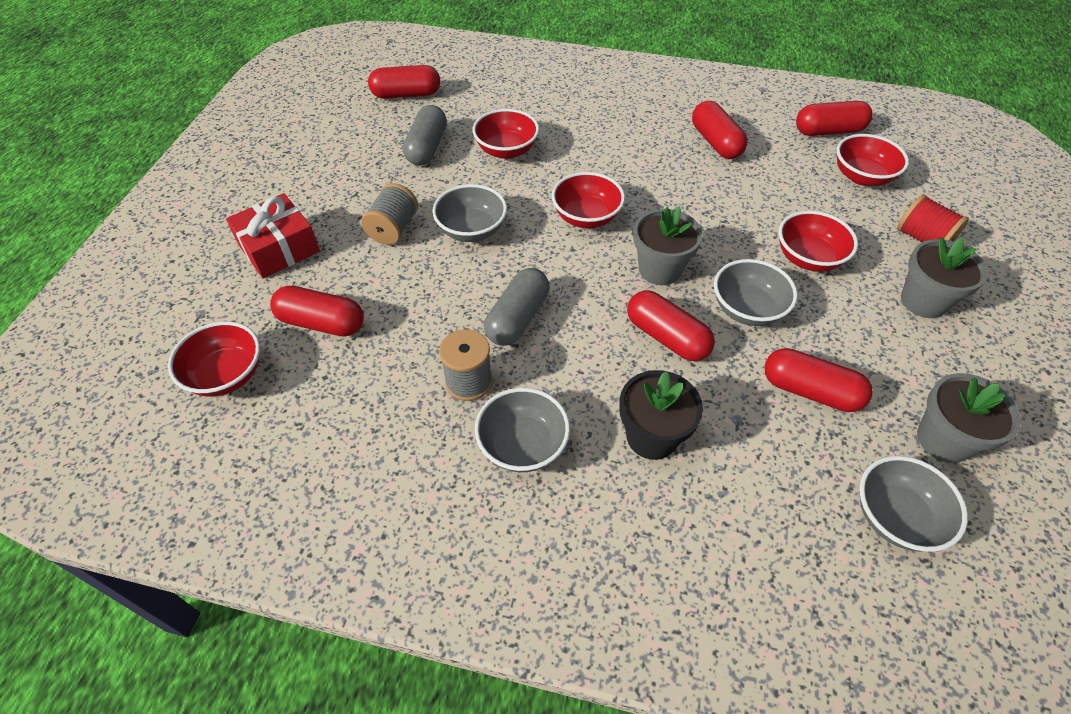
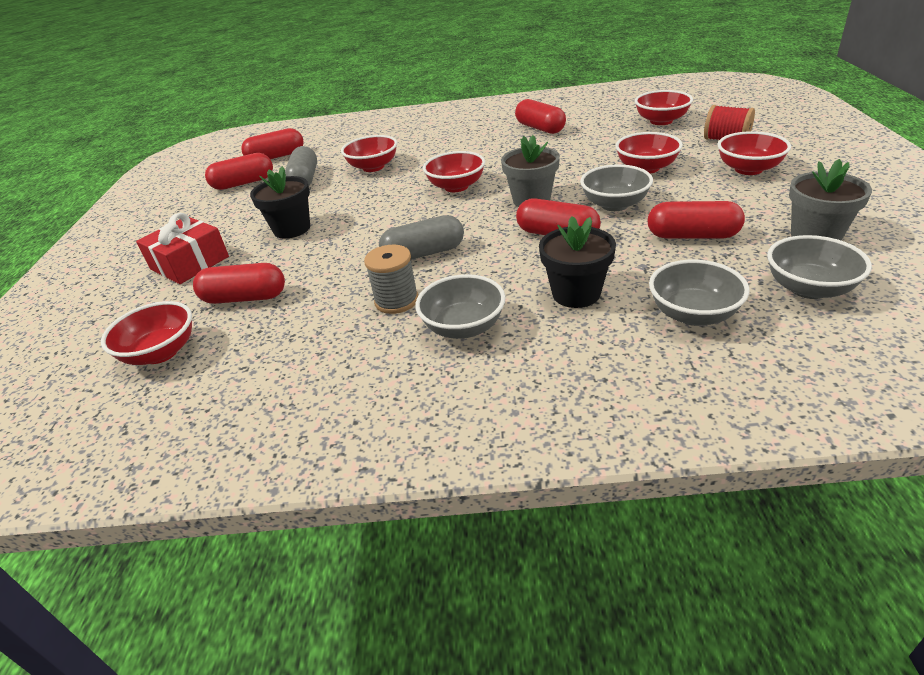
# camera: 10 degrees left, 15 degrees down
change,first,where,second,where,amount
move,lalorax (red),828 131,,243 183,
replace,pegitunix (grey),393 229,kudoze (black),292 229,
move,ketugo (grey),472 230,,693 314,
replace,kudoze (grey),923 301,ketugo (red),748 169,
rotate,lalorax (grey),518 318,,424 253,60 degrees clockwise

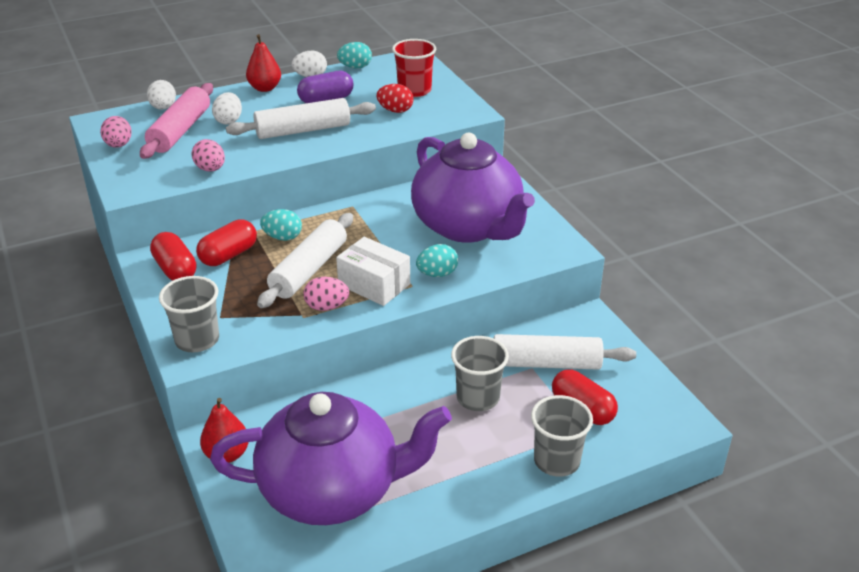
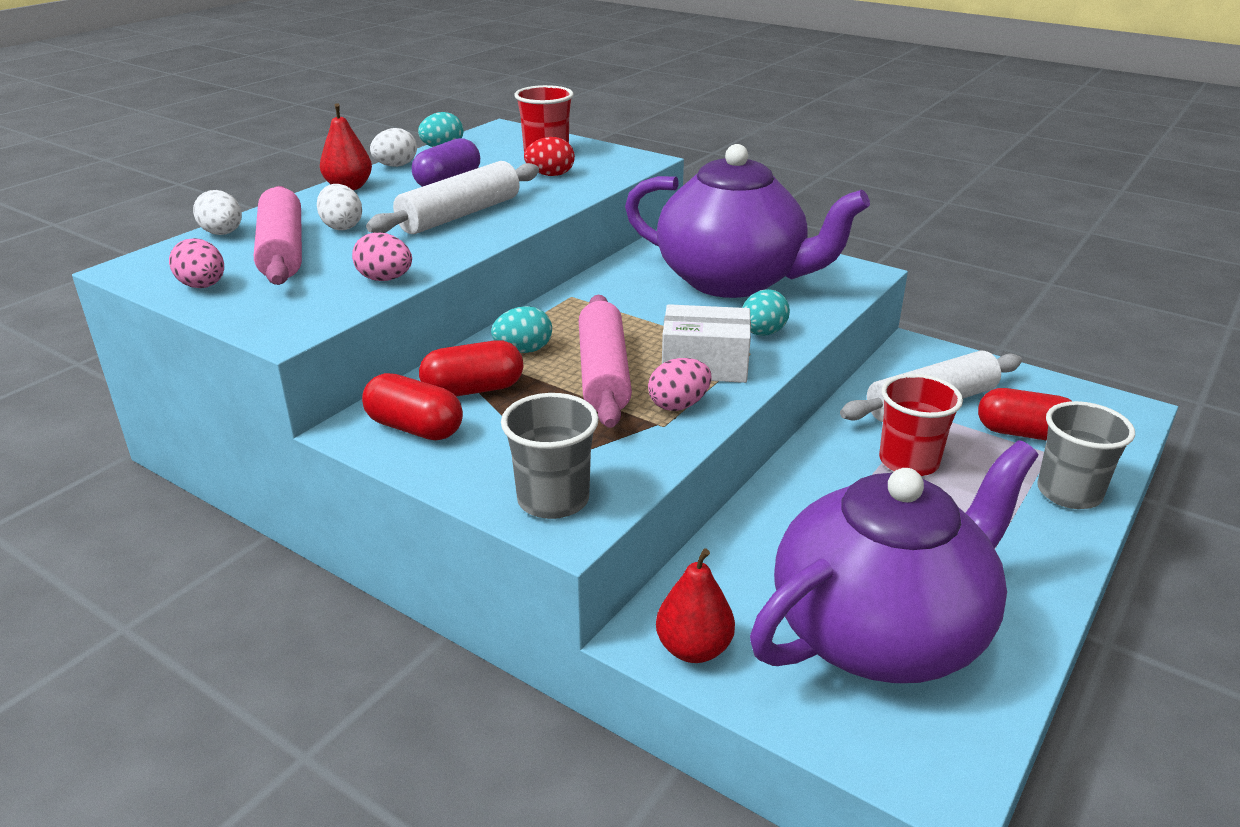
# camera: 30 degrees left, 5 degrees down
change,first,where,second,where,amount
recolor,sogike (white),309 270,sogike (pink),603 374,
rotate,lalorax (red),228 255,,473 390,60 degrees clockwise
recolor,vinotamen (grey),478 398,vinotamen (red),908 462,

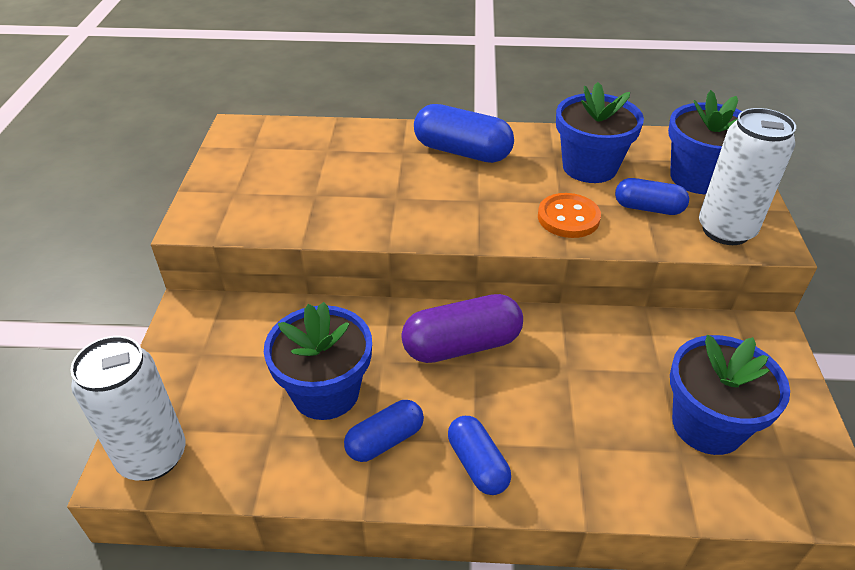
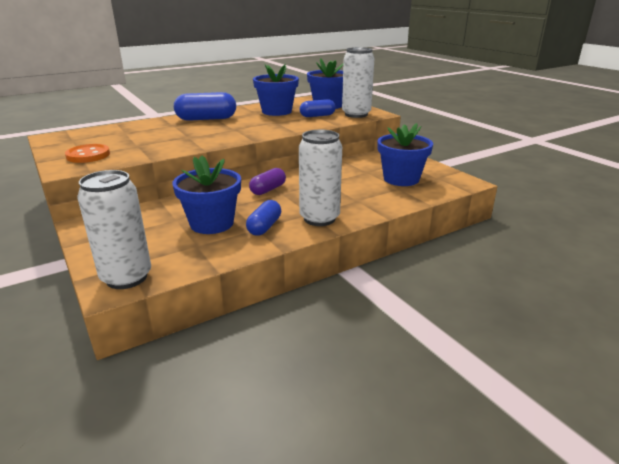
# camera: 35 degrees left, 15 degrees down
change,first,where,second,where,amount
move,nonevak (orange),568 218,,88 155,
resize,lalorax (purple),462 345,,268 190,x0.62
replace,lalorax (blue),477 464,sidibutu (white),319 218,

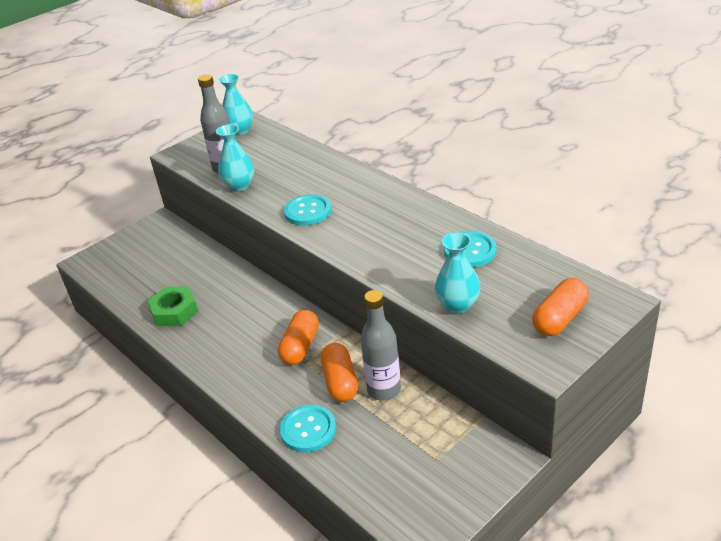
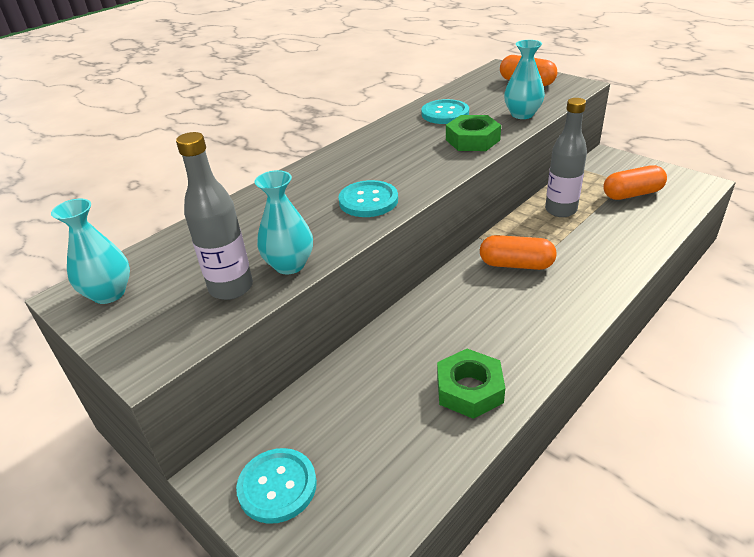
# camera: 95 degrees left, 0 degrees up
change,first,where,second,where,amount
move,lalorax (orange),340 382,,632 194,
move,nonevak (turquoise),308 430,,277 486,
insert,,,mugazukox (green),472 140,

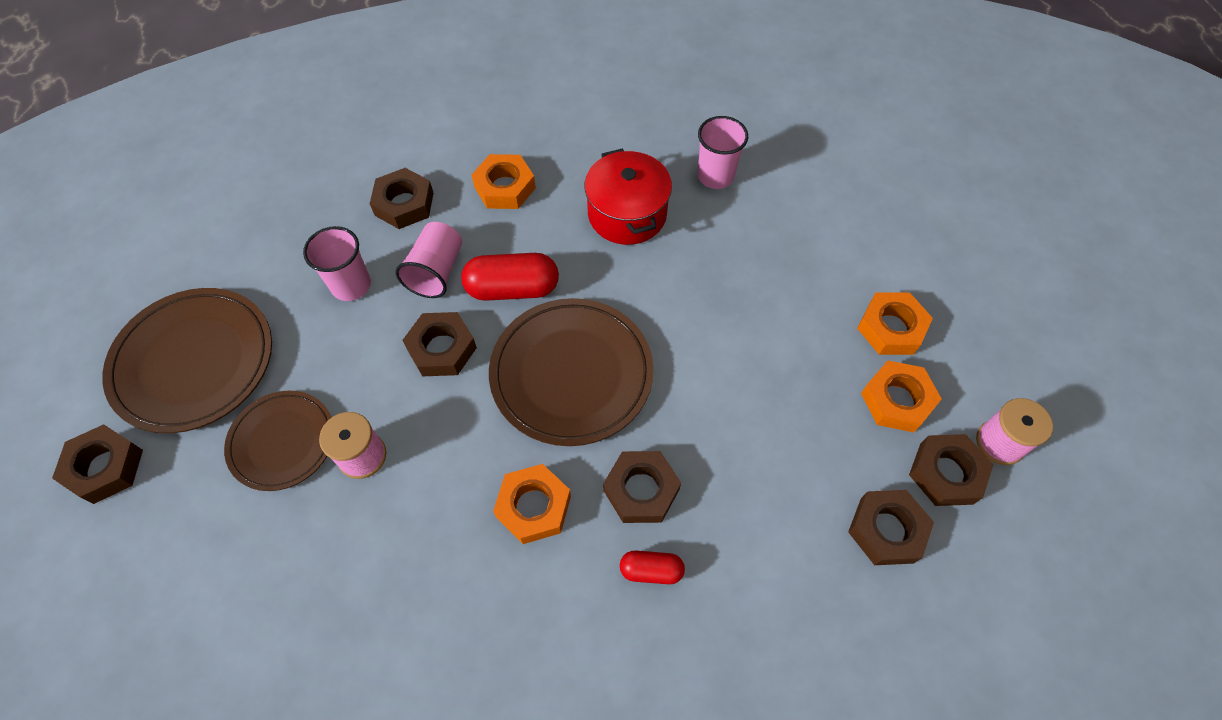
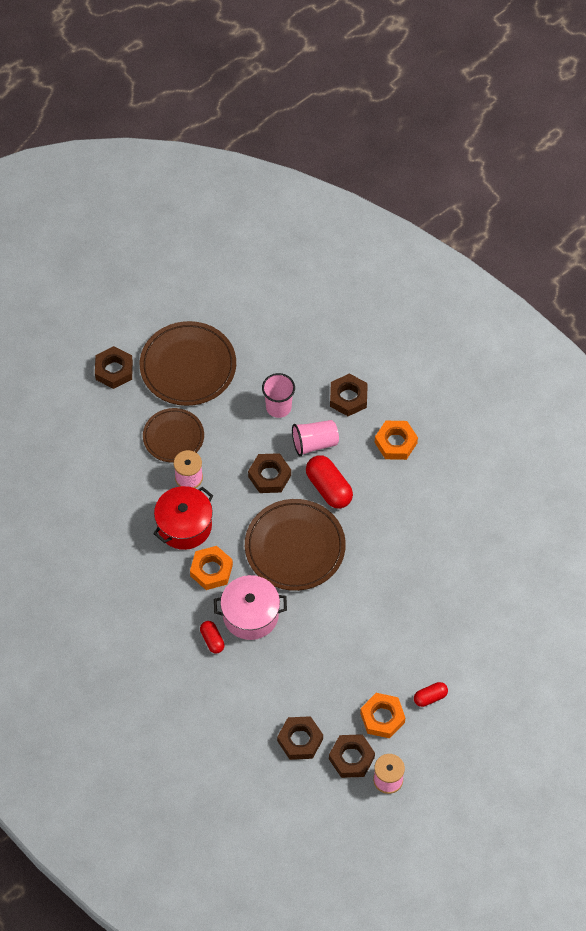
# camera: 60 degrees right, 0 degrees up
change,first,where,second,where,amount
delete,vinotamen (pink),715 176,,,
move,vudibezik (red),627 214,,184 526,
replace,mugazukox (orange),891 328,lalorax (red),430 697,
replace,mugazukox (brown),641 490,vudibezik (pink),250 615,

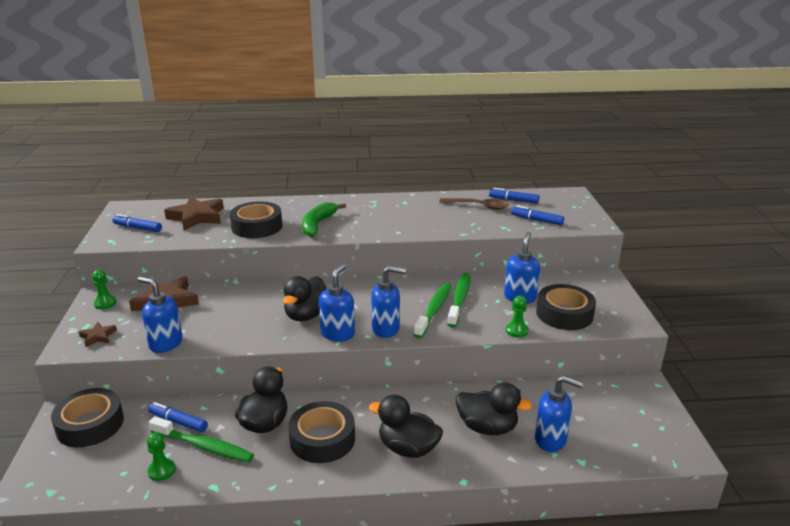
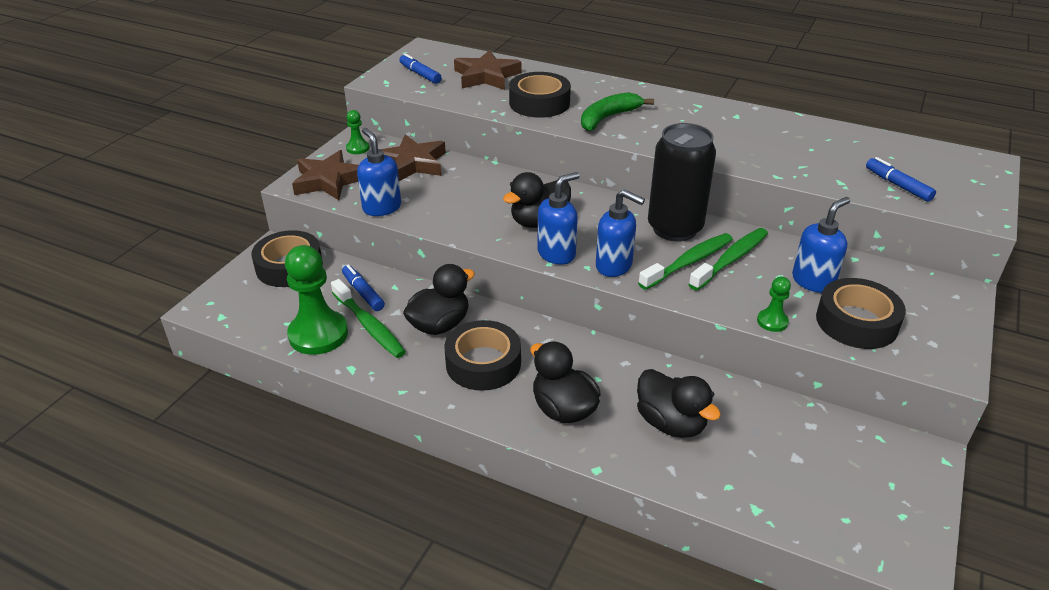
# camera: 30 degrees right, 10 degrees up
change,first,where,second,where,amount
delete,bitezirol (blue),513 200,,,
delete,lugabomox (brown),478 206,,,
resize,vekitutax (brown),98 336,,329 181,x1.98
delete,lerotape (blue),551 440,,,
resize,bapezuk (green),161 471,,318 334,x2.10
insert,,,sidibutu (black),674 228,

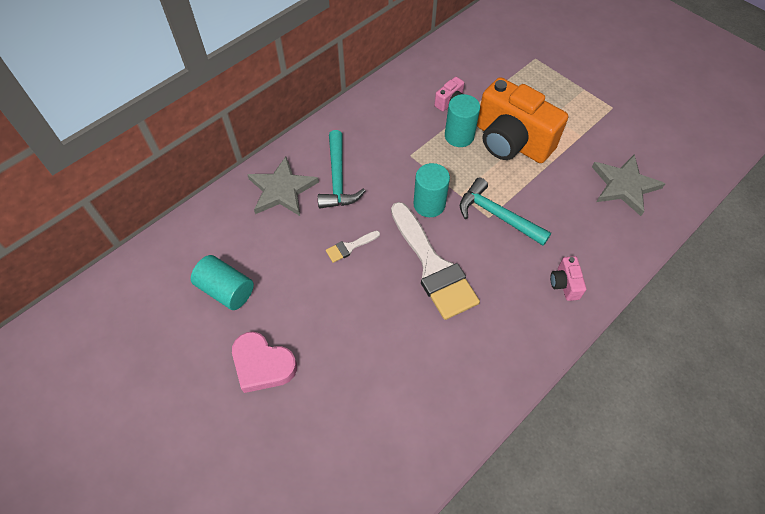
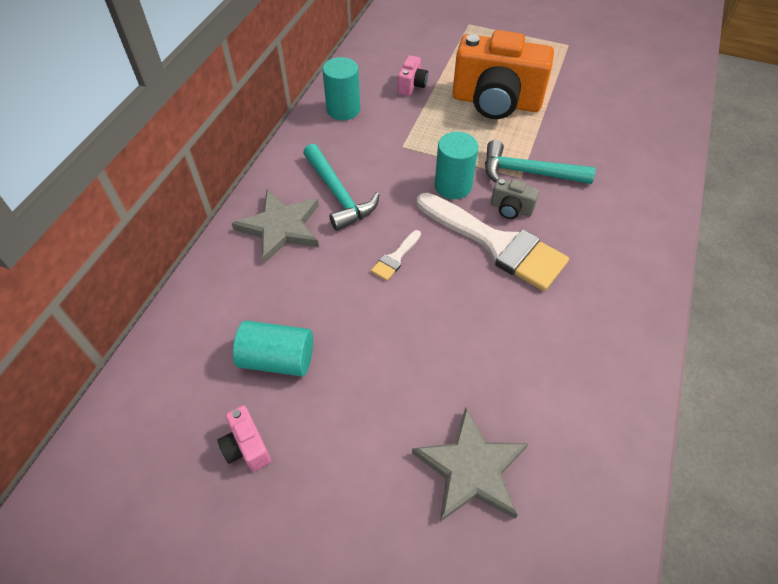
# camera: 25 degrees left, 5 degrees down
change,first,where,second,where,amount
move,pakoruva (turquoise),459 136,,343 110,
move,vekitutax (grey),624 186,,471 469,
move,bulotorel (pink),564 284,,247 447,
delete,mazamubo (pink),263 365,,,
insert,,,bulotorel (grey),511 209,

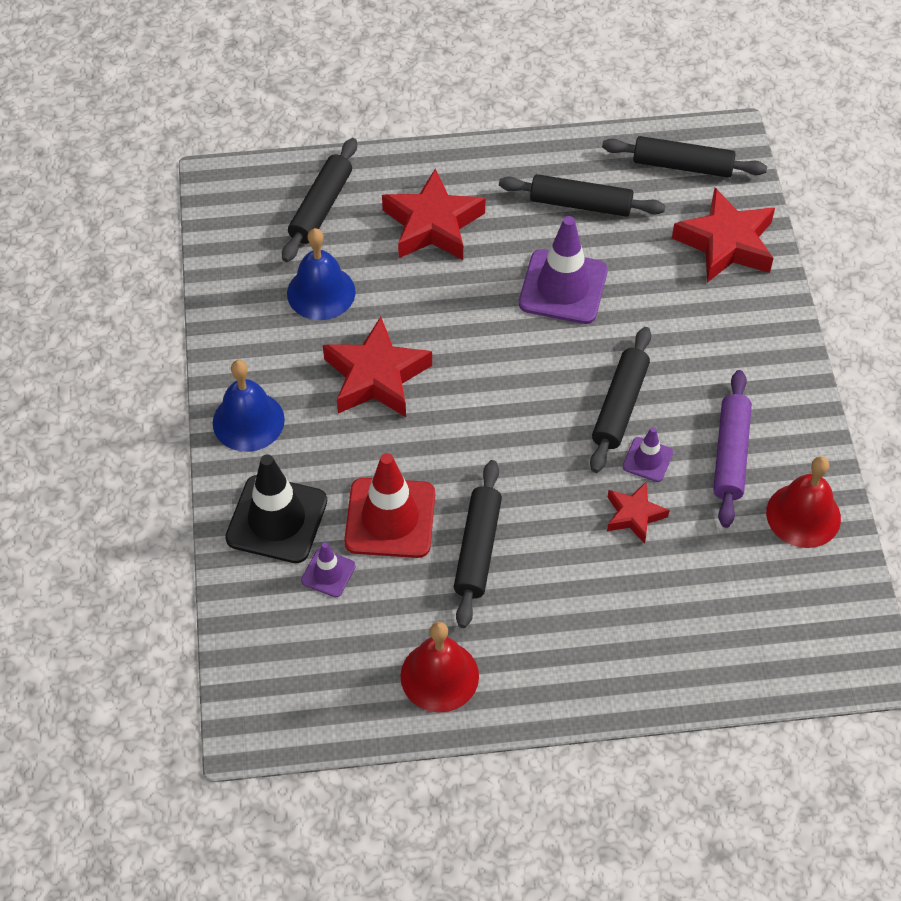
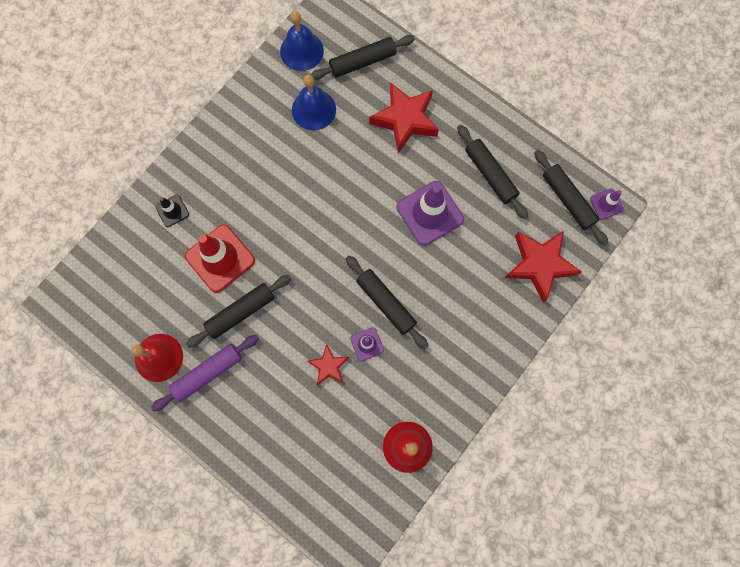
# camera: 45 degrees right, 20 degrees up
change,first,where,second,where,amount
delete,vekitutax (red),376 376,,,
rotate,sogike (black),620 406,,385 303,75 degrees clockwise
move,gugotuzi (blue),248 421,,301 51,
move,sogike (purple),731 454,,208 373,
resize,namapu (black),276 519,,172 211,x0.50
move,namapu (purple),328 573,,606 204,

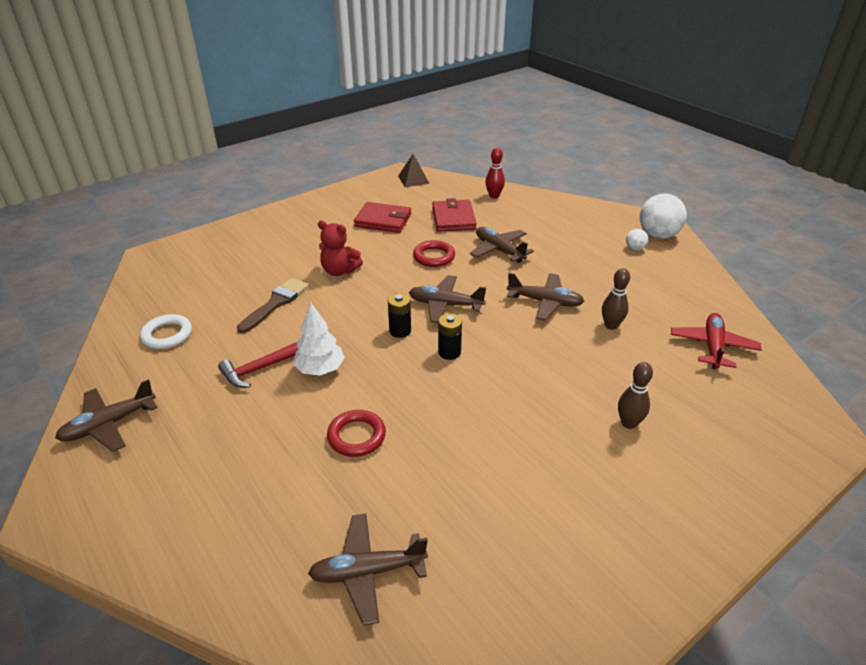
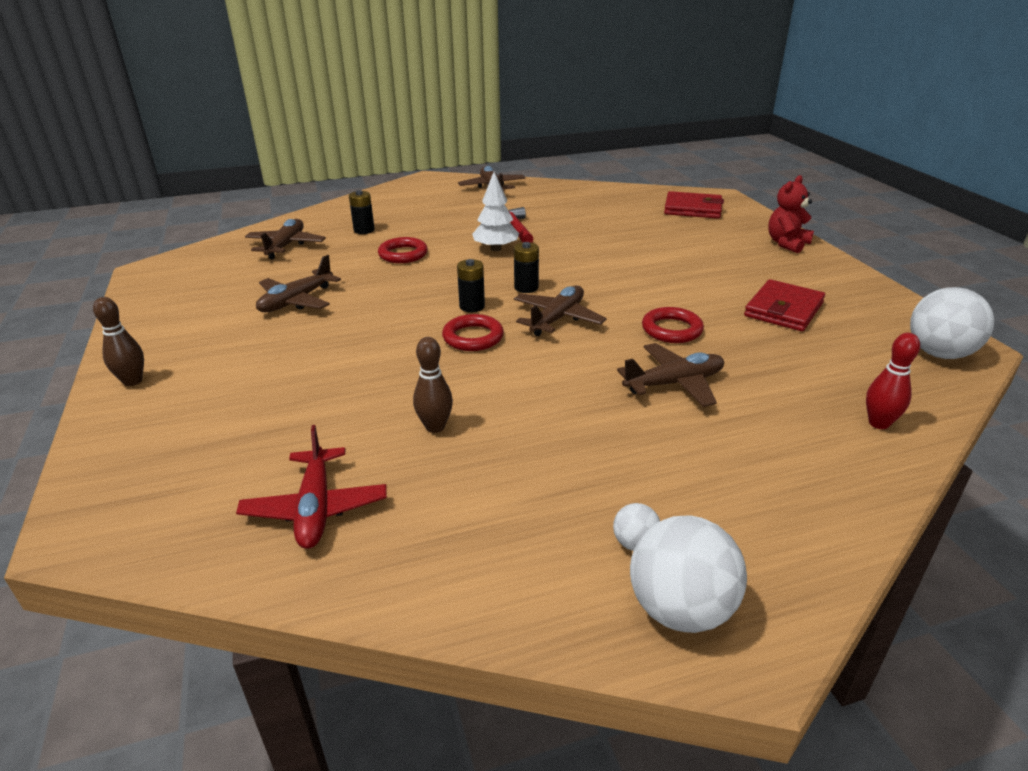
# camera: 110 degrees right, 5 degrees down
change,first,where,second,where,amount
replace,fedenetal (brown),413 179,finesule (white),939 353,
move,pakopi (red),453 218,,692 209,
move,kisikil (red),339 271,,787 244,
move,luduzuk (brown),545 302,,296 301,
delete,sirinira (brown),276 303,,,
rotate,luduzuk (red),712 347,,316 508,45 degrees clockwise
delete,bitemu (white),167 335,,,
move,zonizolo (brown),628 423,,133 381,
insert,,,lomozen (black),364 230,
insert,,,bitemu (red),473 337,

